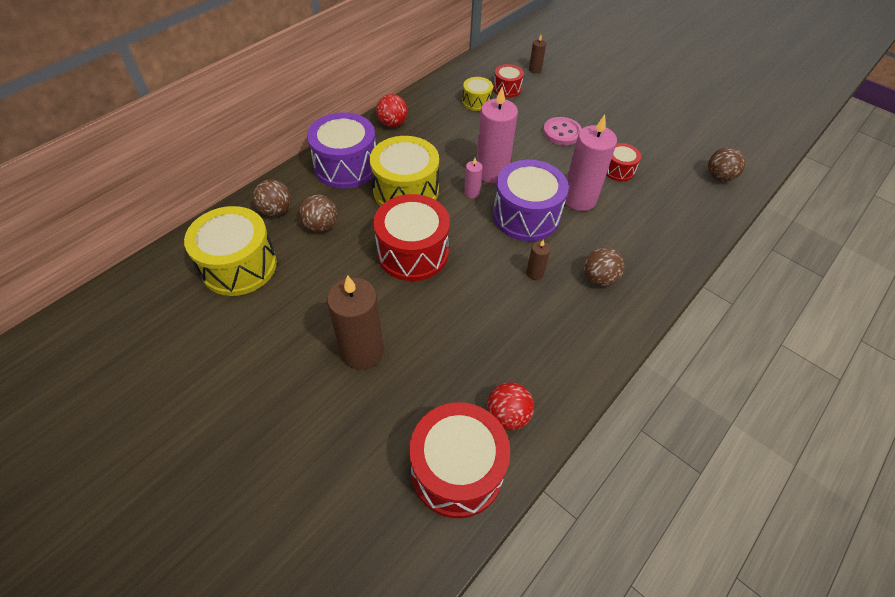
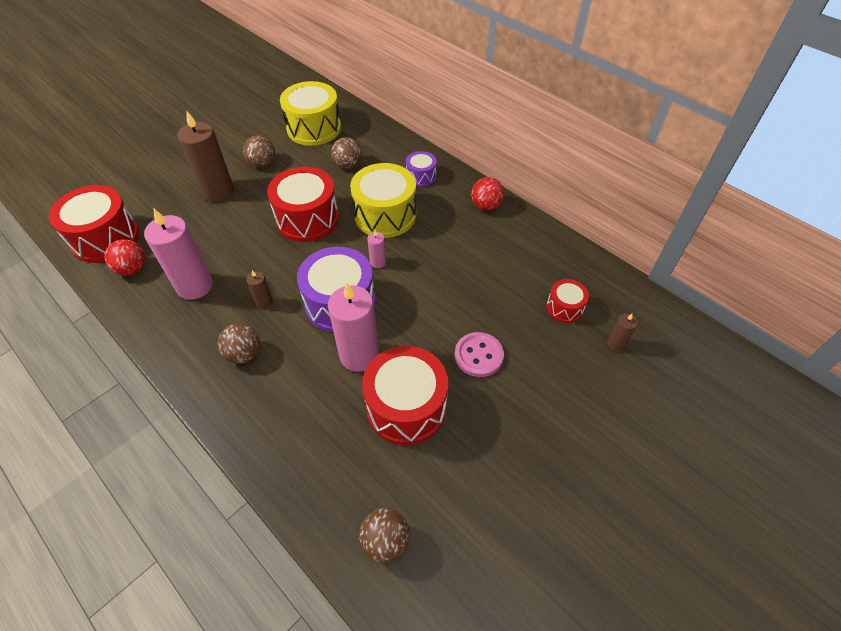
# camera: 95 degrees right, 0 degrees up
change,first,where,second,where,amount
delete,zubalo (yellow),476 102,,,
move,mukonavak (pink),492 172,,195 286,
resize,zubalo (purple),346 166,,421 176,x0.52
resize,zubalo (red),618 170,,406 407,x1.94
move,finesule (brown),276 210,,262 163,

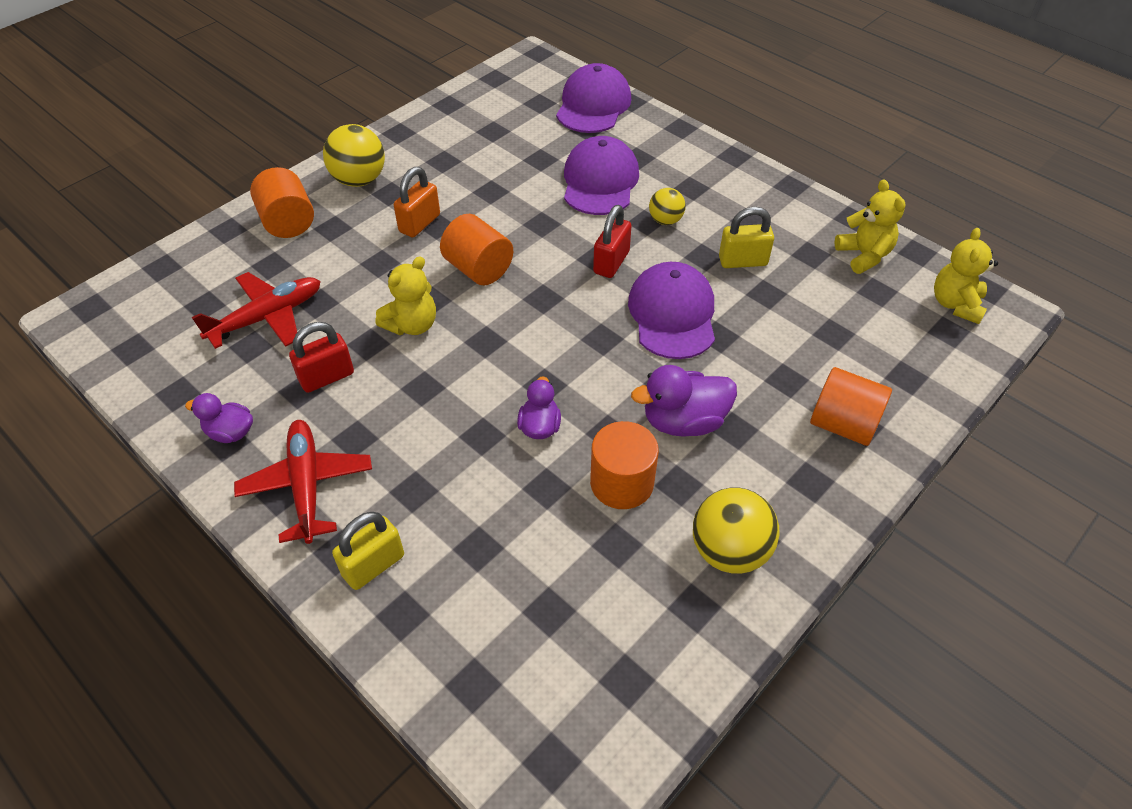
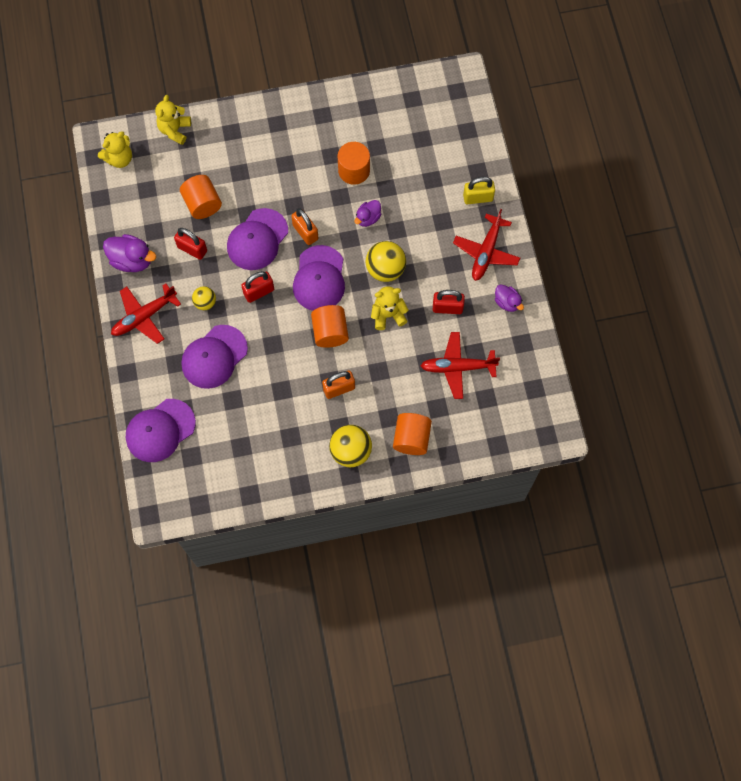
# camera: 145 degrees left, 20 degrees up
change,first,where,second,where,amount
move,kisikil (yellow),863 255,,175 130,
recolor,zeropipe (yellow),742 261,zeropipe (red),192 249,
move,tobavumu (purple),683 421,,132 260,
move,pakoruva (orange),843 424,,202 204,
move,finesule (yellow),729 551,,385 269,
insert,,,zeropipe (orange),305 232,
insert,,,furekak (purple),319 279,
insert,,,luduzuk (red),144 316,

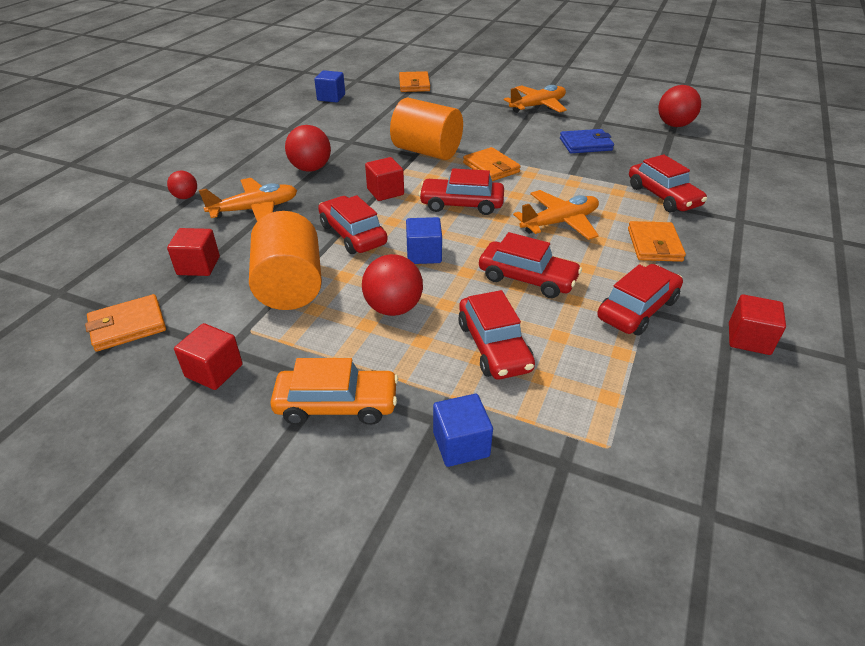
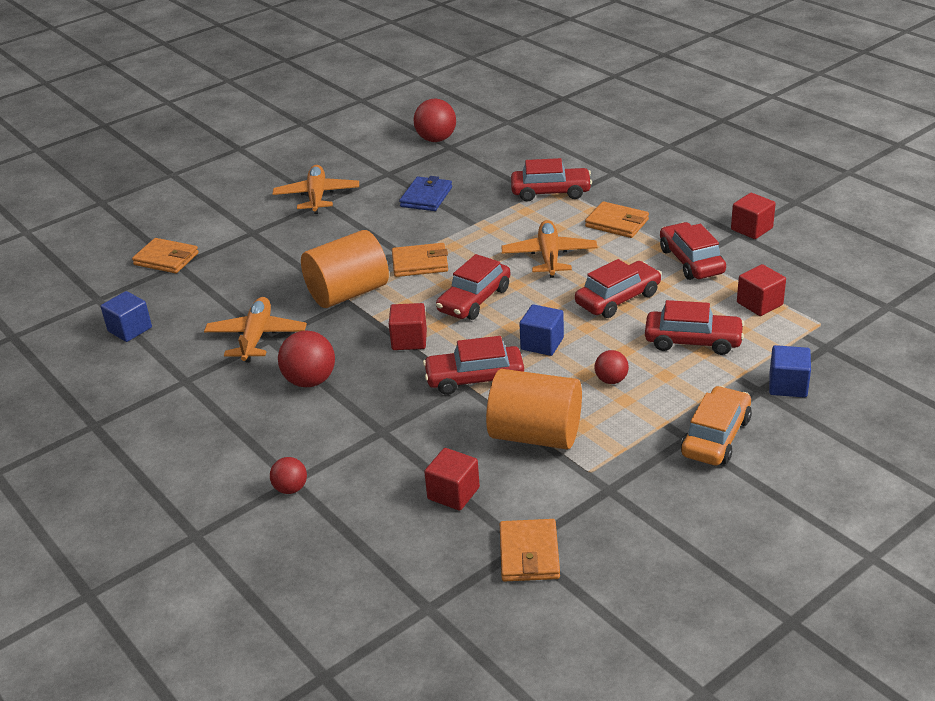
# camera: 60 degrees left, 5 degrees down
change,first,where,second,where,amount
move,luduzuk (orange),255 209,,256 337,
resize,finesule (red),393 308,,611 380,x0.59
move,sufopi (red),214 371,,759 304,

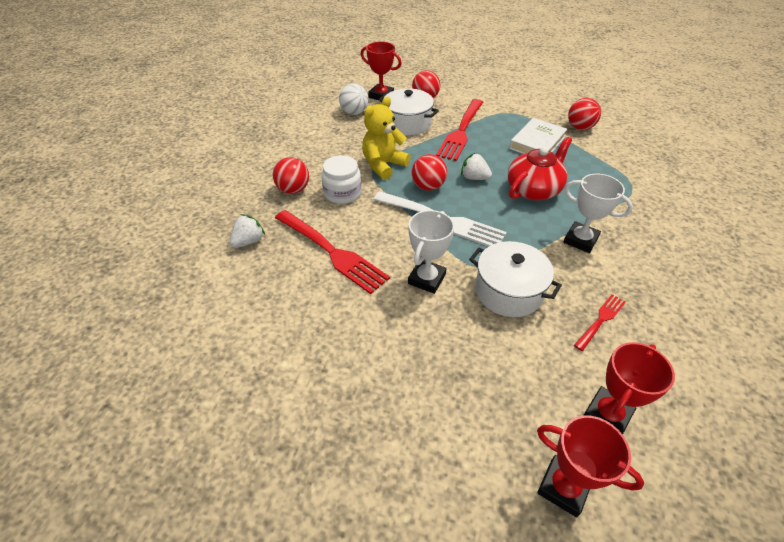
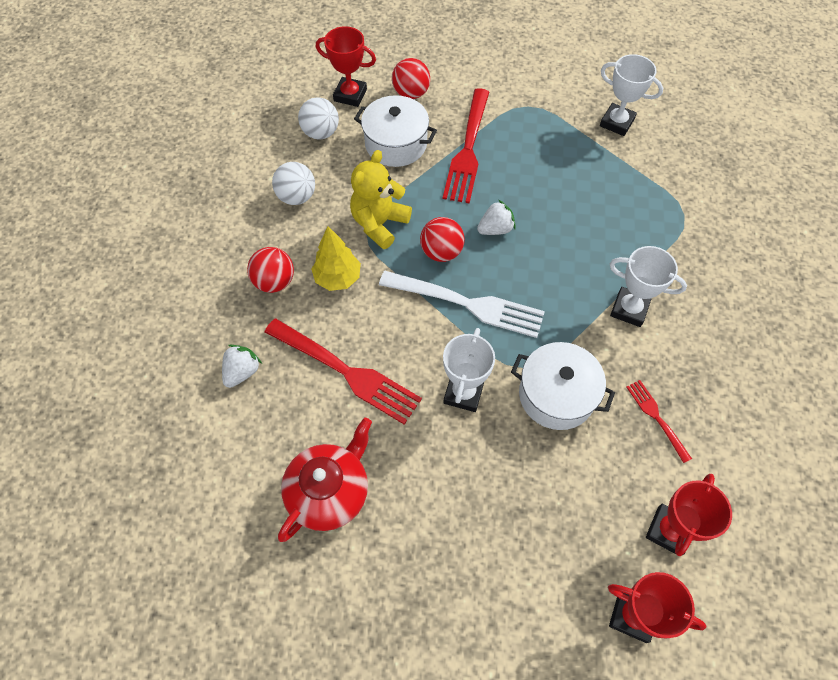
# camera: 10 degrees left, 15 degrees up
change,first,where,second,where,amount
replace,finesule (red),580 127,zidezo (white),616 122,
delete,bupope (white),537 143,,,
move,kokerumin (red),534 189,,329 491,
rotate,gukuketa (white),474 178,,495 229,135 degrees clockwise
replace,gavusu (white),342 193,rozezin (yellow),338 278,
rotate,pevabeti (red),600 320,,657 418,60 degrees counterclockwise
insert,,,finesule (white),297 197,

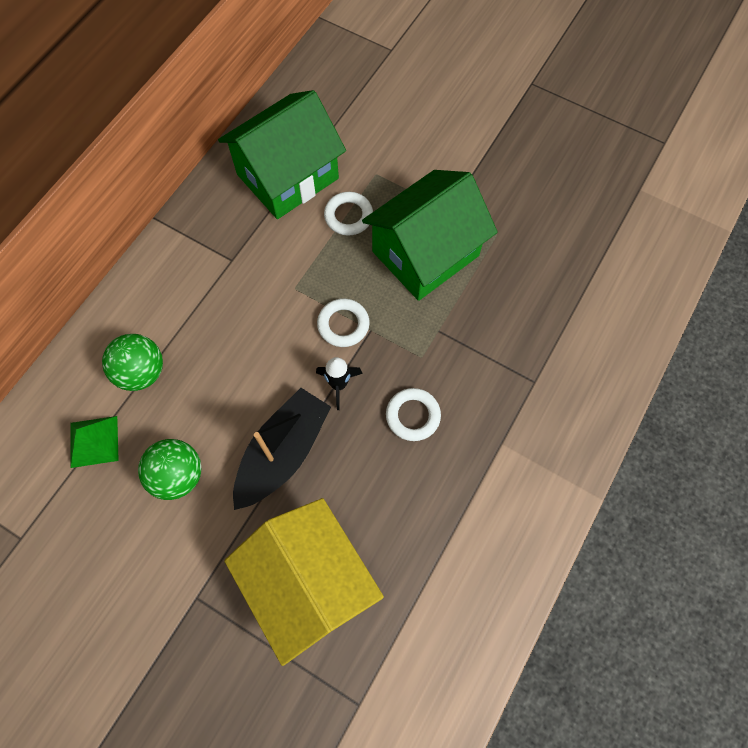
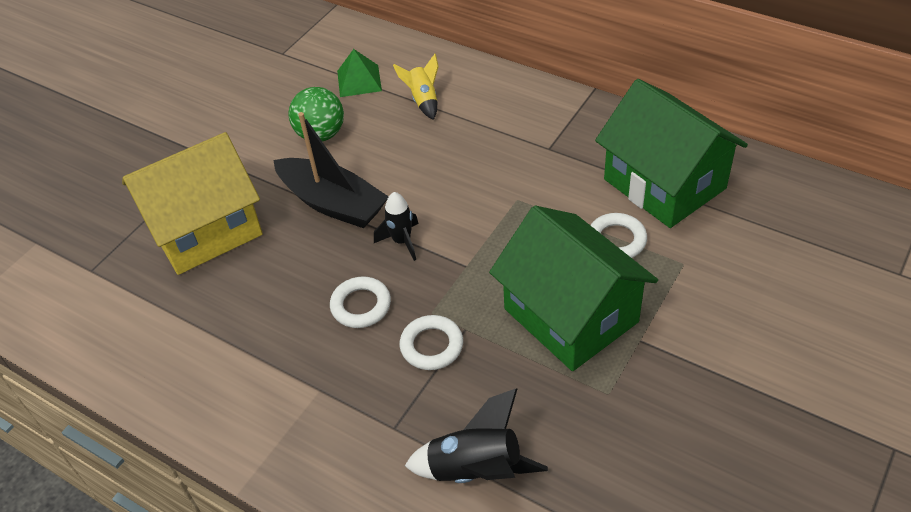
# camera: 95 degrees right, 20 degrees down
change,first,where,second,where,amount
move,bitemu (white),343 325,,431 346,
replace,finesule (green),142 372,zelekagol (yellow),423 100,
insert,,,zelekagol (black),476 470,

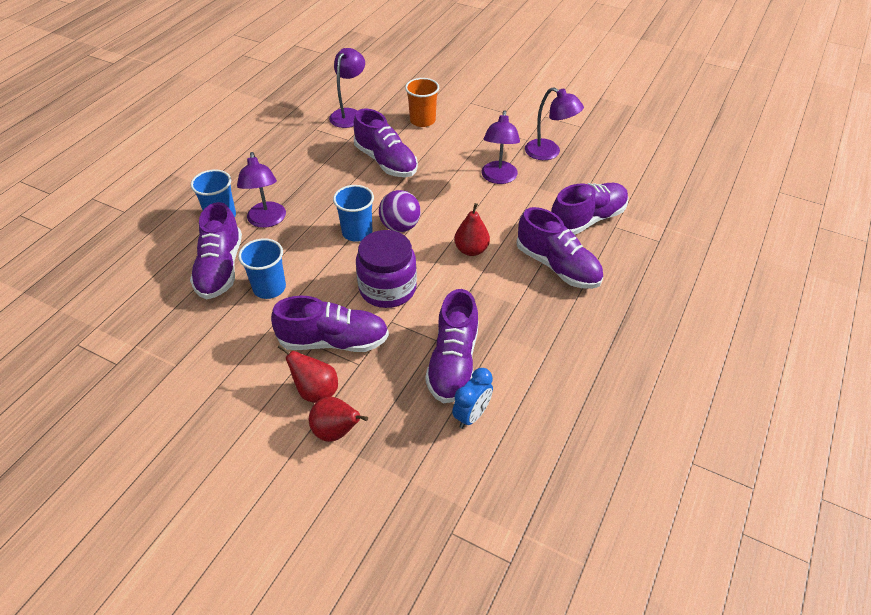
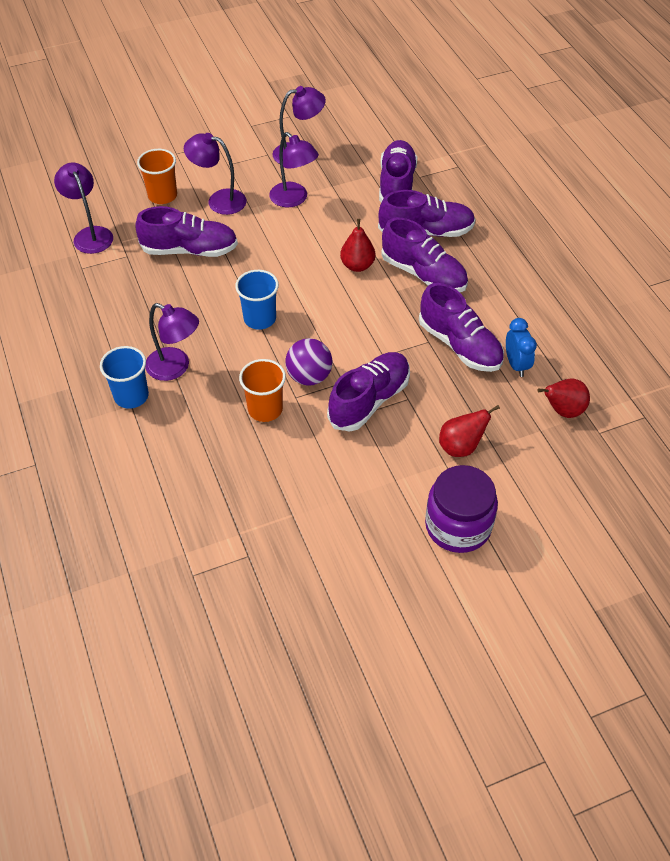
# camera: 50 degrees left, 5 degrees up
change,first,where,second,where,amount
move,finesule (purple),400 227,,309 377,
move,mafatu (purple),220 268,,423 274,
move,gavusu (purple),387 288,,458 526,
recolor,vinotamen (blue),269 288,vinotamen (orange),265 409,
move,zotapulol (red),316 391,,562 410,
insert,,,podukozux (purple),219 200,

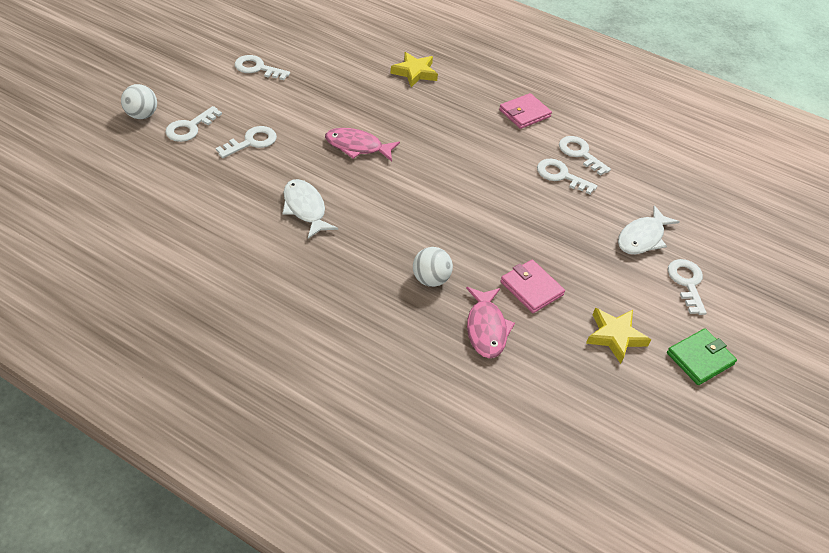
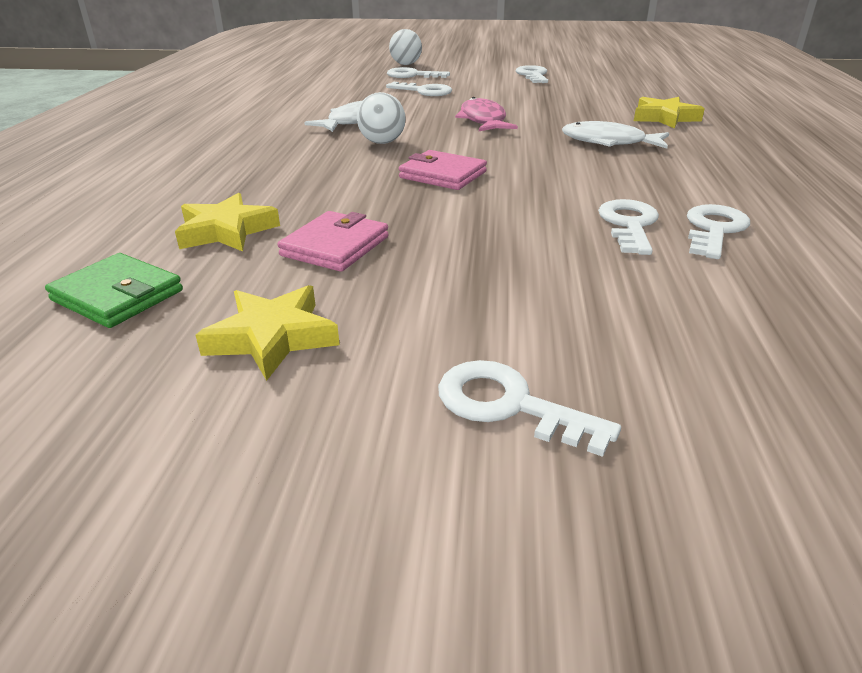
# camera: 70 degrees right, 15 degrees down
change,first,where,second,where,amount
move,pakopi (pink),524 113,,442 175,
move,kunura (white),642 238,,608 142,
move,finesule (white),430 279,,382 142,
rotate,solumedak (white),687 283,,509 405,120 degrees counterclockwise
replace,kunura (pink),486 328,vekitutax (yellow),226 231,
move,pakopi (green),700 358,,117 295,

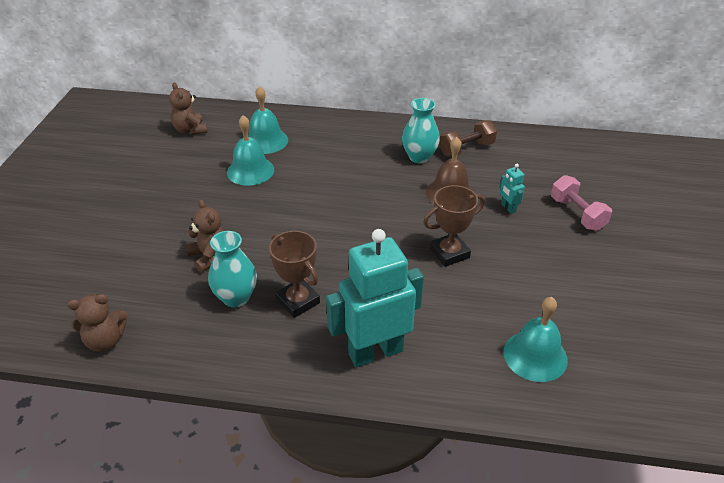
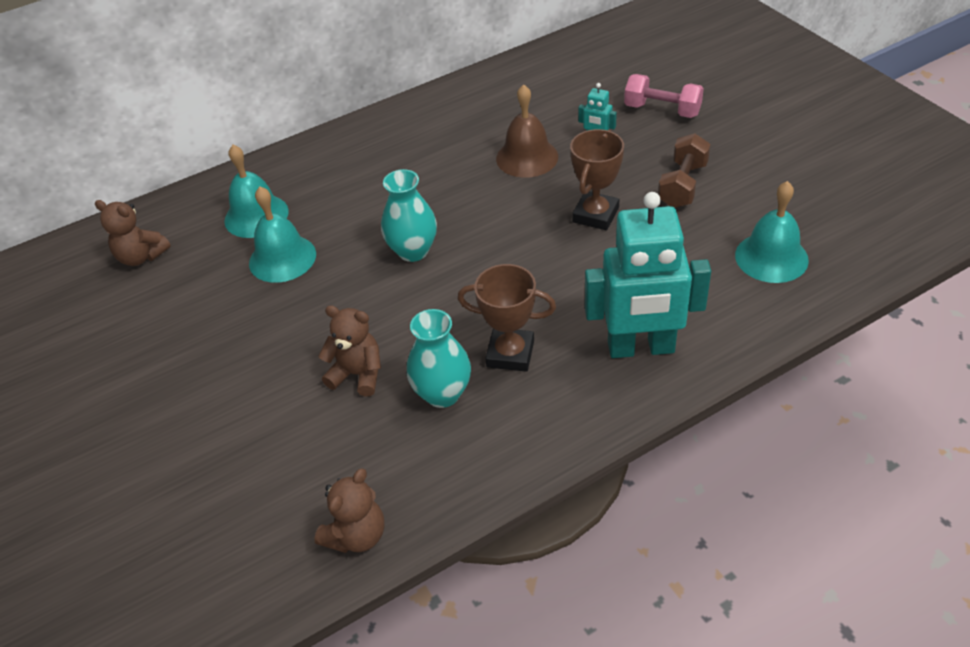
# camera: 35 degrees left, 5 degrees up
change,first,where,second,where,amount
move,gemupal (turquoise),419 157,,413 251,
move,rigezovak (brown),466 149,,682 185,
rotate,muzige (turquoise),375 352,,641 348,120 degrees counterclockwise

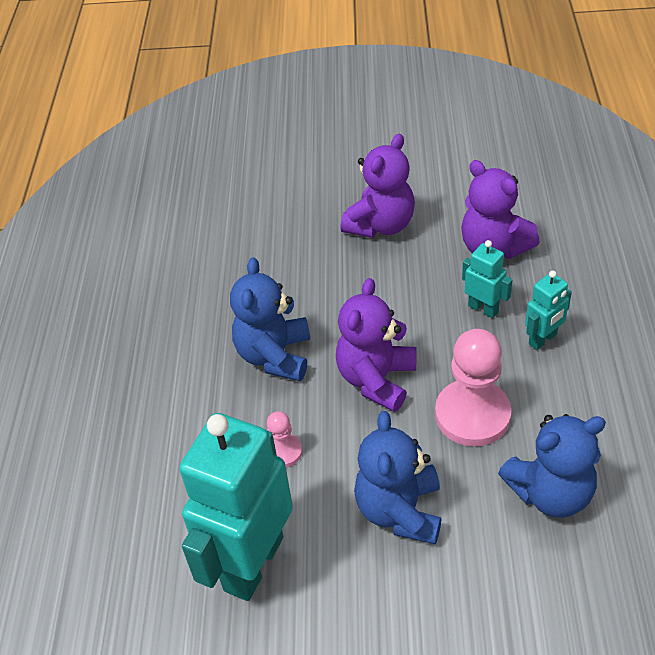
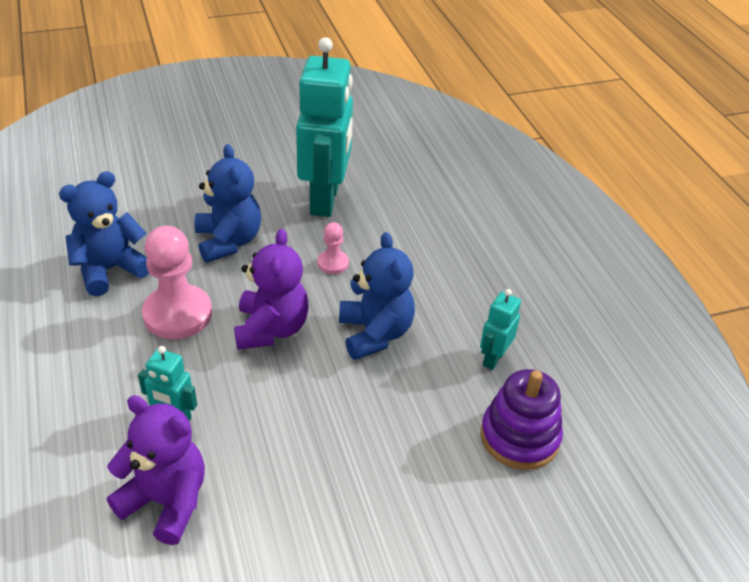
# camera: 155 degrees right, 5 degrees down
change,first,where,second,where,amount
delete,kisikil (purple),381 225,,,
move,muzige (turquoise),543 339,,493 358,
insert,,,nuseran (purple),519 437,

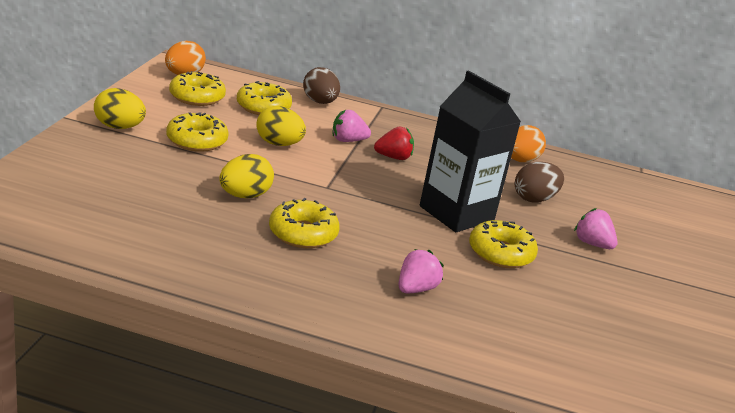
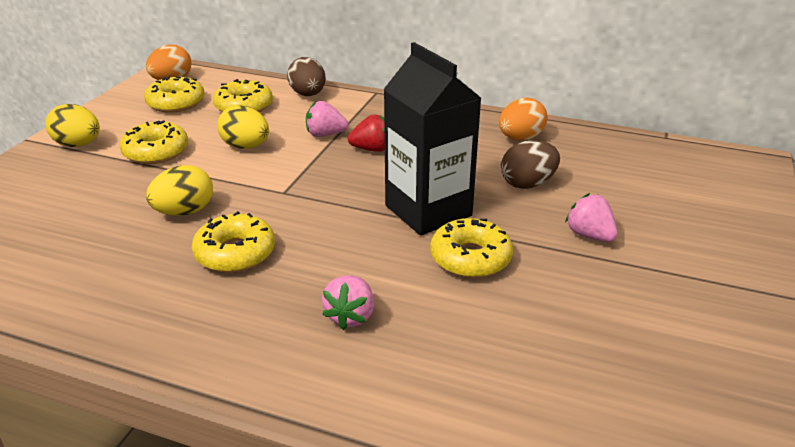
# camera: 10 degrees right, 5 degrees up
change,first,where,second,where,amount
rotate,gukuketa (pink),416 289,,350 316,150 degrees clockwise

